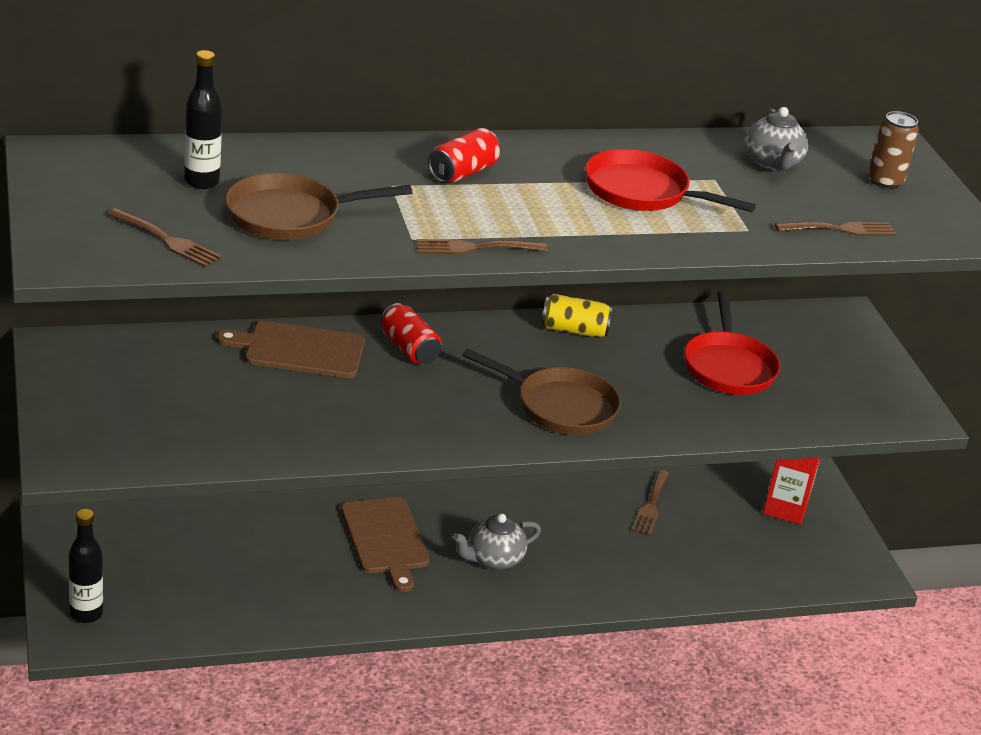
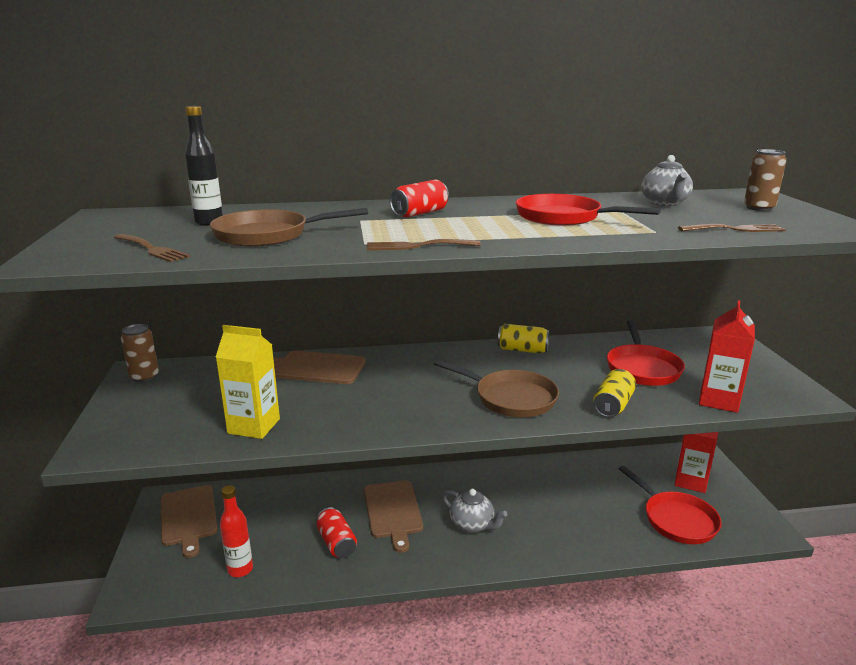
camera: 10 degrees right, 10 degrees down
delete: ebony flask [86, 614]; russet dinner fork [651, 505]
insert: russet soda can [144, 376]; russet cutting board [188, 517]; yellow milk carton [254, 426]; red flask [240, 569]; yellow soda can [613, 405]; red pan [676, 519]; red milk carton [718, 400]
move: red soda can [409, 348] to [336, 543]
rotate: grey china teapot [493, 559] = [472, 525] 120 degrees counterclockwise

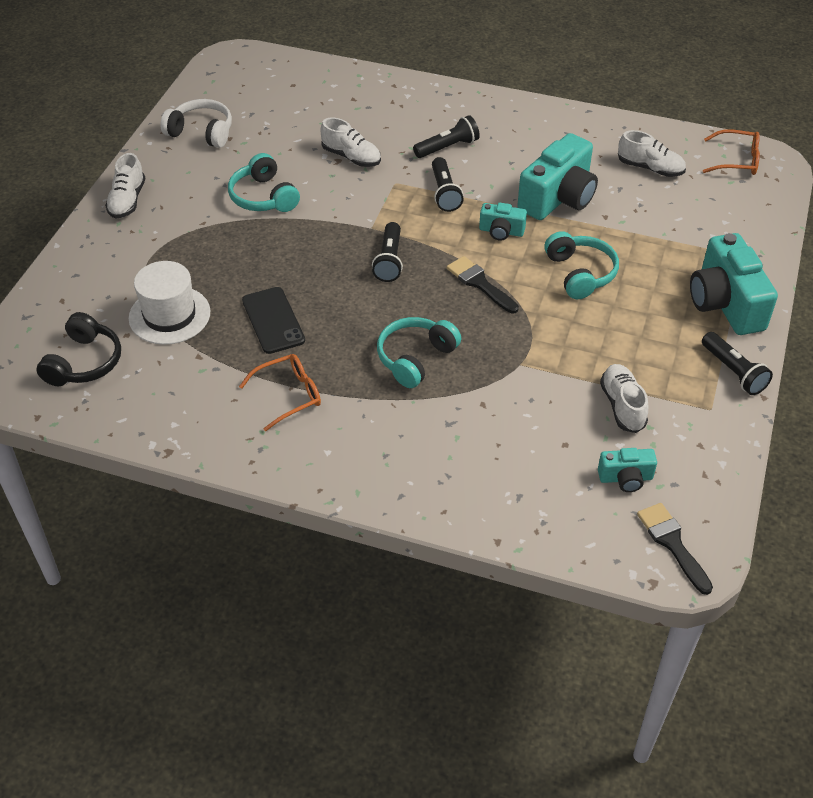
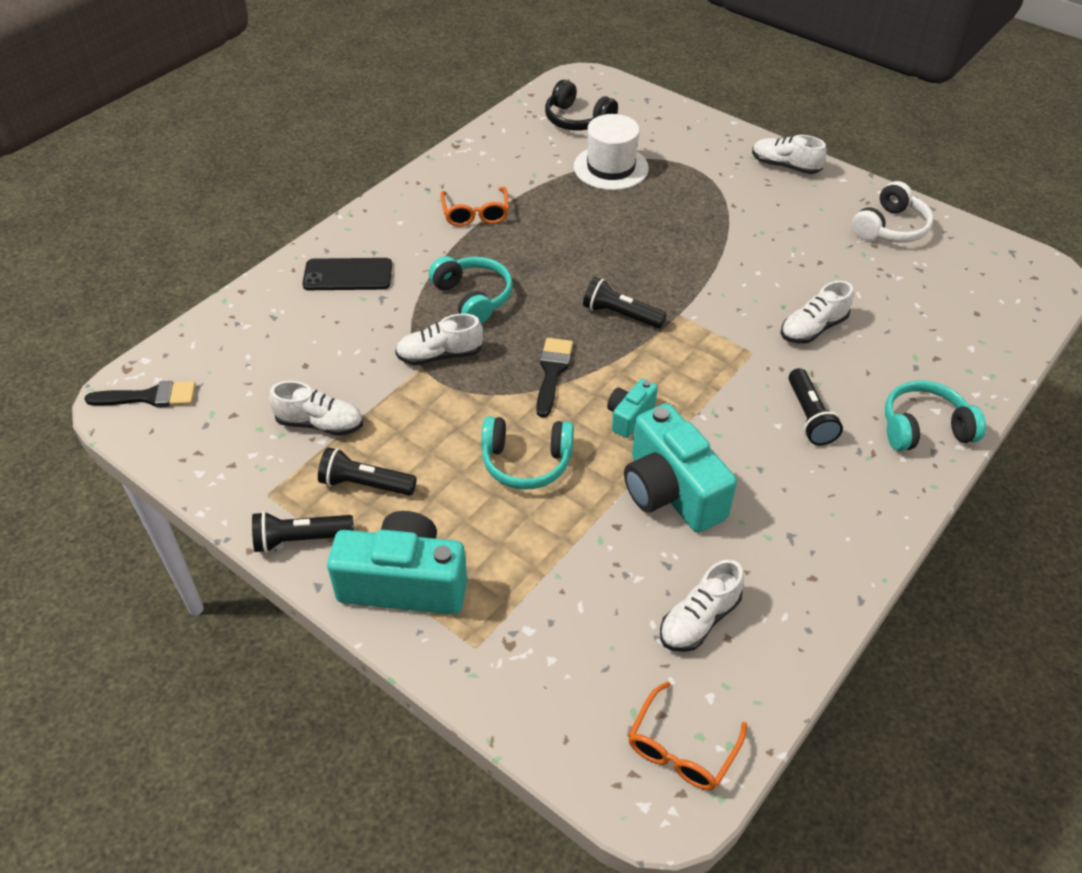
camera: 110 degrees right, 0 degrees up
delete: teal photo camera [625, 478]
insert: snow-white sneaker [440, 355]
move: teal headset [263, 197] to [924, 428]; ebony mobile phone [273, 320] to [348, 275]; ebony pocket torch [444, 193] to [365, 484]
rotate: ebony brush [479, 283] = [552, 372] 60 degrees counterclockwise

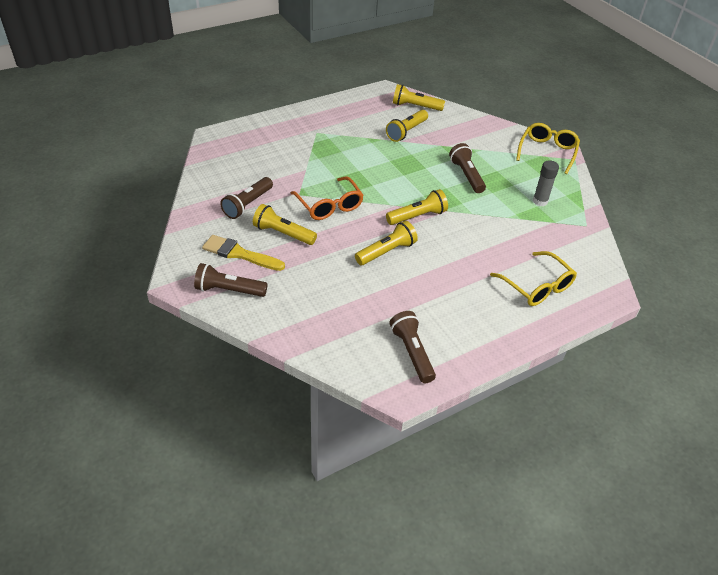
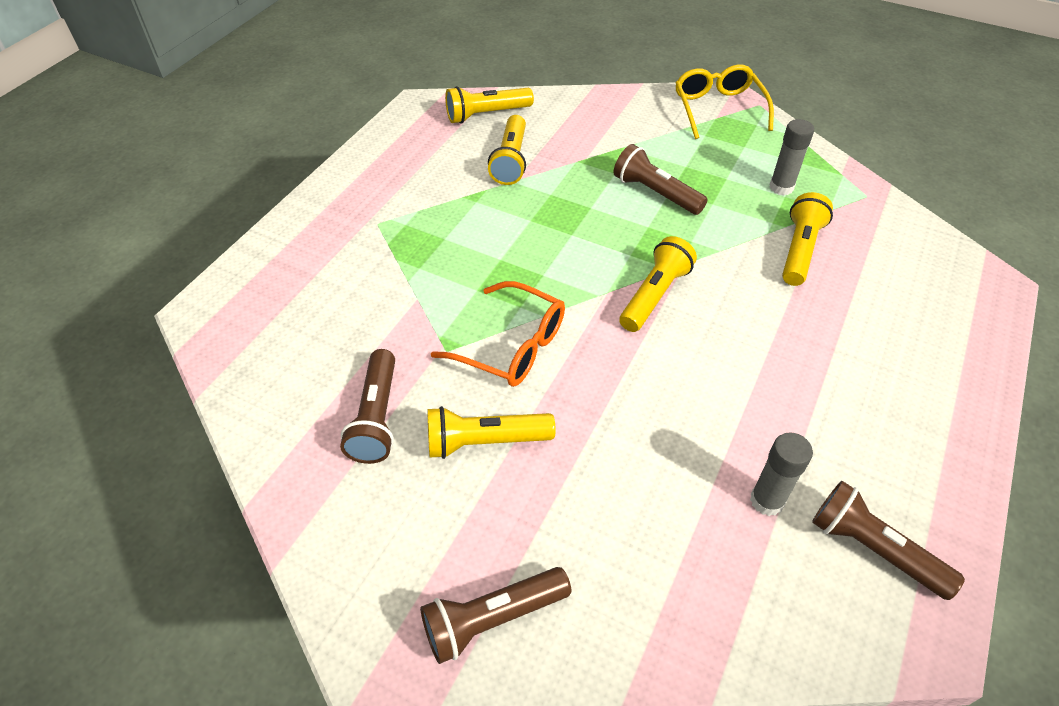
camera: 30 degrees left, 5 degrees up
delete: yellow brush [239, 254]; yellow glasses [537, 286]
insert: grey stick of glue [767, 500]
move: yellow pocket torch [387, 252] to [800, 250]

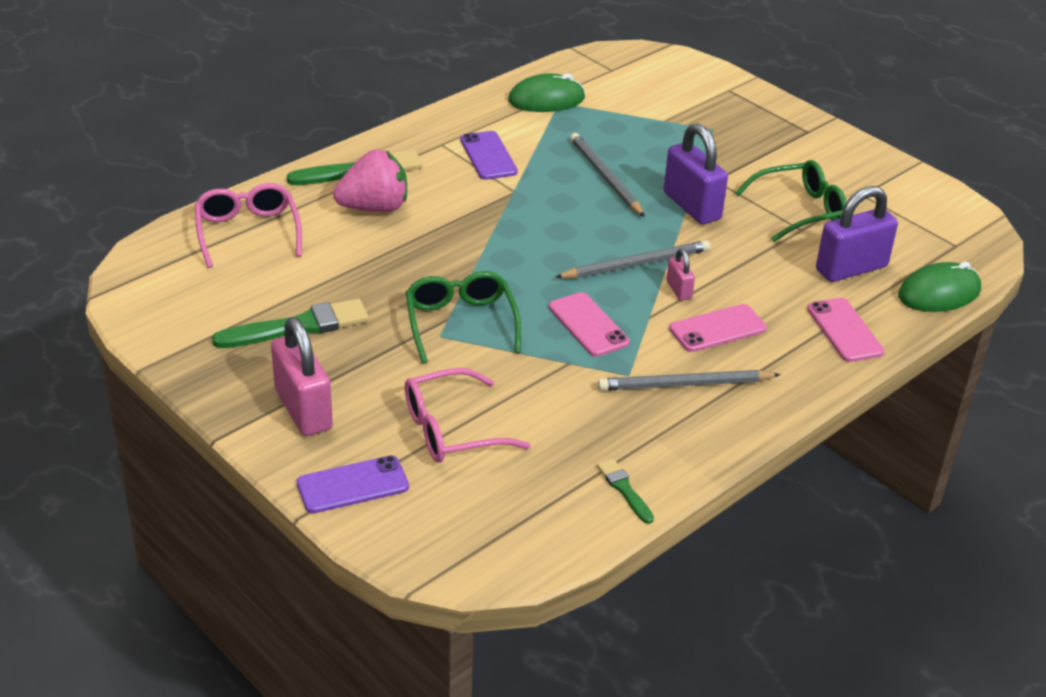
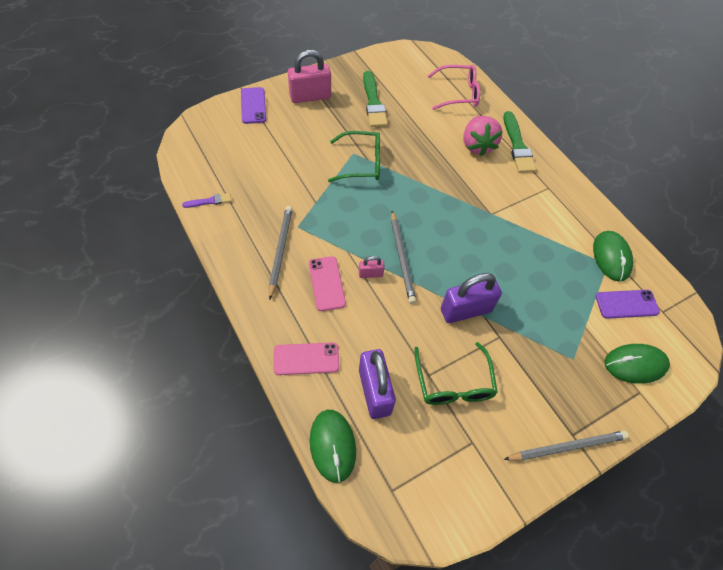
camera: 100 degrees right, 20 degrees up
delete: rosy glasses [451, 430]; rosy mobile phone [588, 325]
insert: green computer mouse [635, 364]
move: purple mobile phone [488, 156] to [626, 304]; grey wooden pencil [605, 177] to [567, 446]
recolor: green brush [624, 489] to purple brush [209, 201]

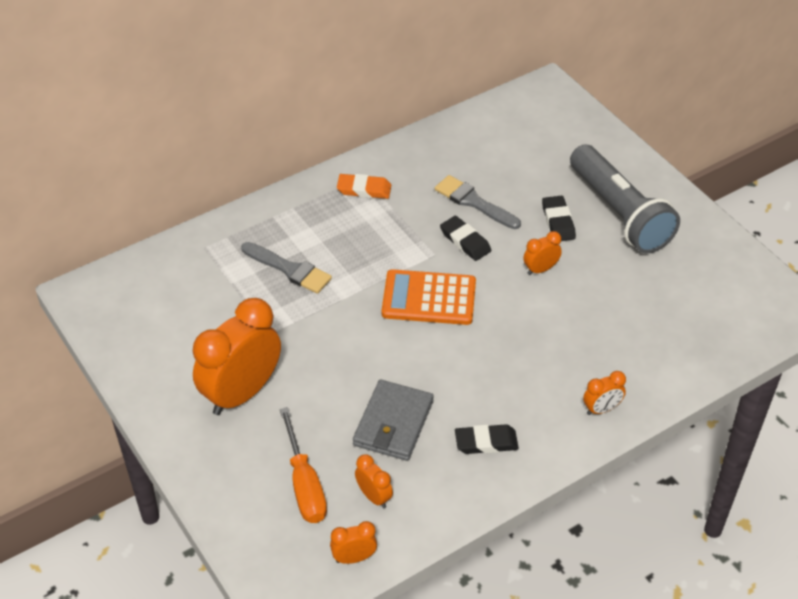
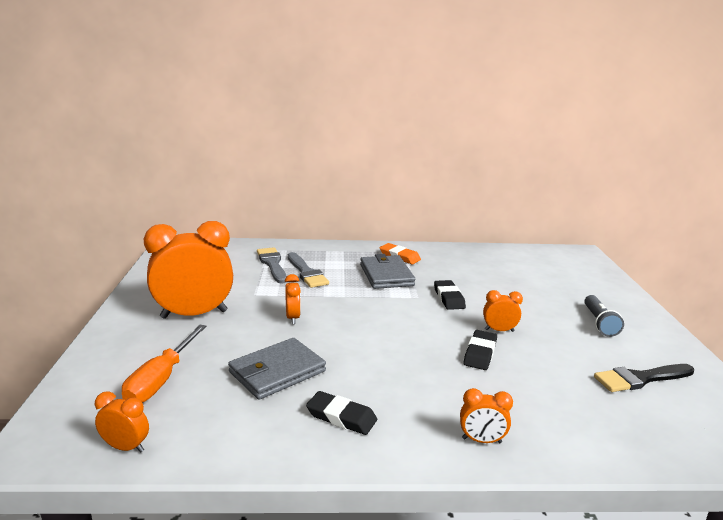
camera: 30 degrees right, 25 degrees down
delete: orange-coloured calculator [429, 298]
insert: grey card wallet [386, 275]; ebony brush [641, 378]
move: orange-coloured clock [374, 497] to [293, 318]; grey brush [474, 202] to [272, 264]; ebony pencil eraser [558, 221] to [480, 353]
resize: grey pocket torch [619, 213] = [599, 323] x0.49

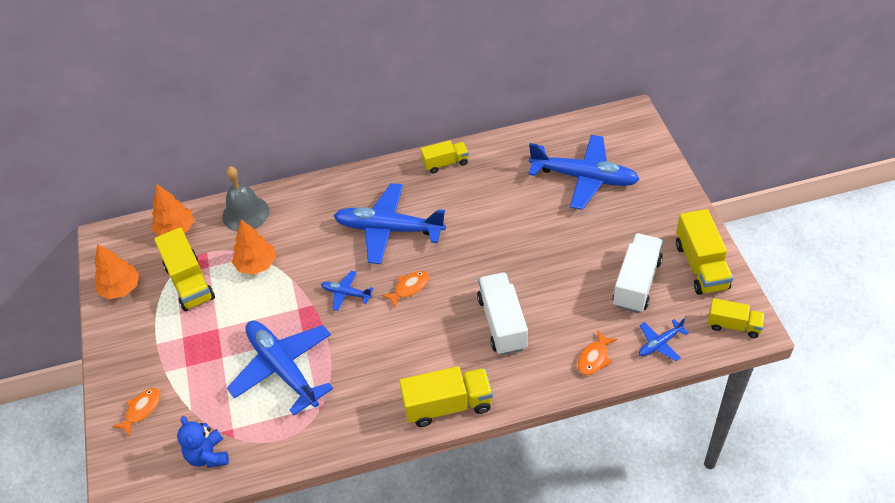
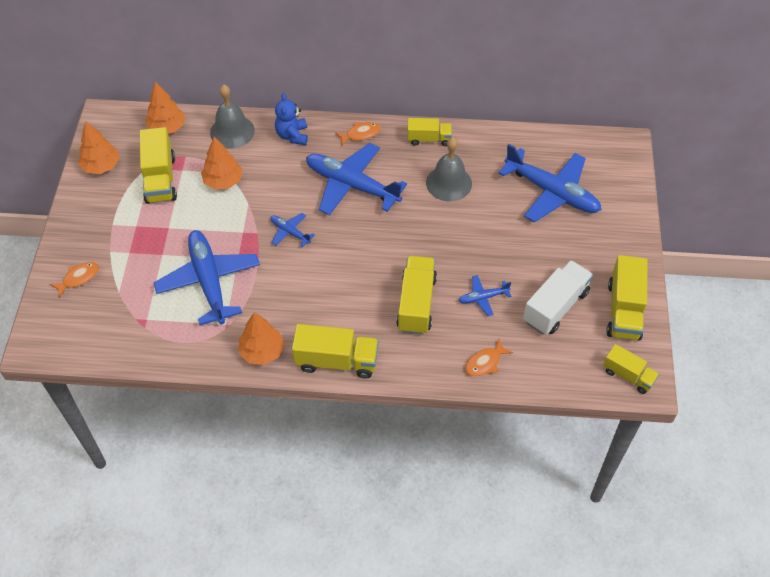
camera: 15 degrees right, 5 degrees up
insert: orange-coloured toy tree [262, 351]; grey bell [449, 183]
move: cobalt teddy bear [208, 455] to [292, 135]; orange-coloured fish figure [409, 288] to [360, 134]; cobalt aeroplane [660, 343] to [483, 298]
recolor: snow-white truck [502, 323] to yellow truck [416, 304]

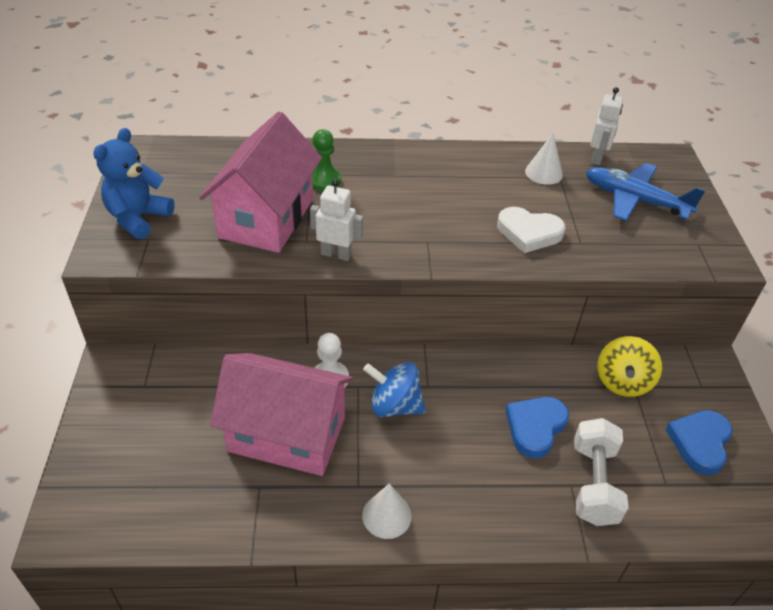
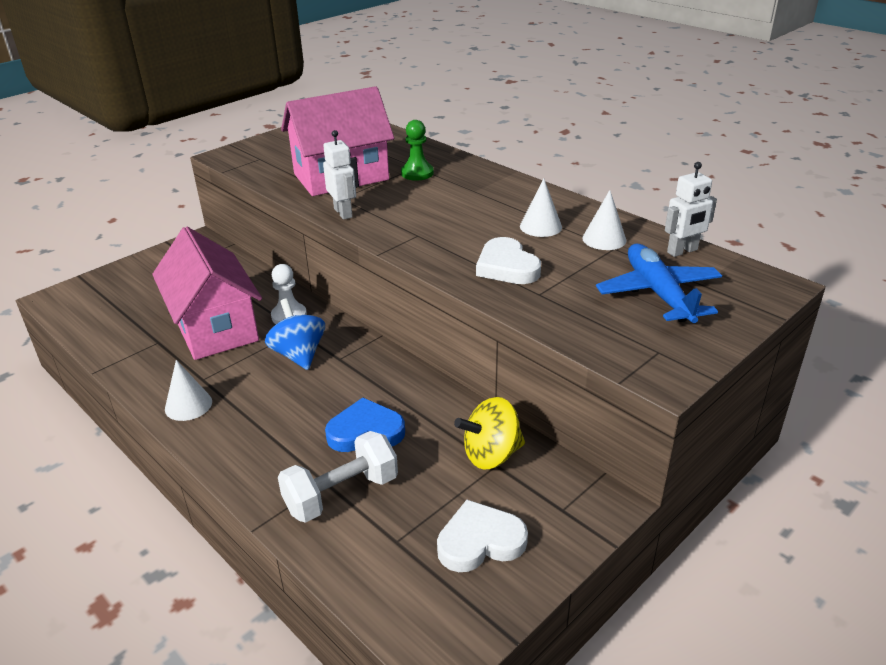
camera: 50 degrees right, 10 degrees down
delete: cobalt teddy bear [138, 218]
insert: snow-white cone shape [540, 226]
recolor: cobalt love heart [700, 443] to snow-white love heart [480, 541]

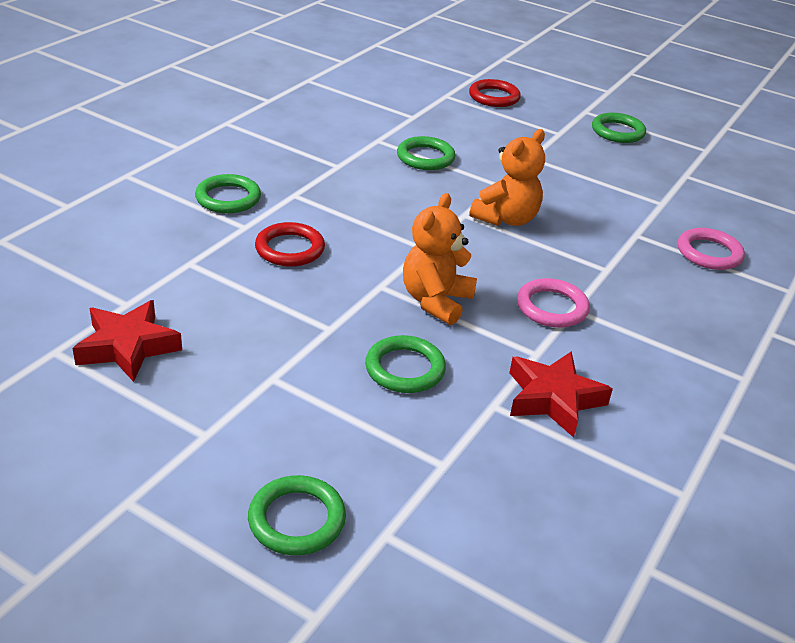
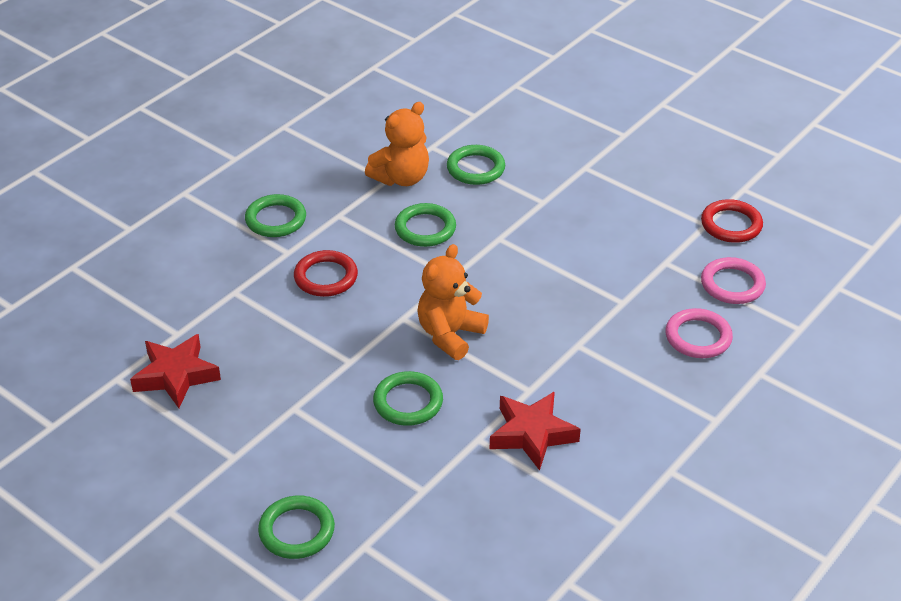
camera: 10 degrees right, 5 degrees up
move: red hoop [494, 97] to [731, 225]; orange-coloured teddy bear [506, 219] to [401, 178]; rosy hoop [552, 307] to [698, 337]; green hoop [617, 132] to [425, 229]

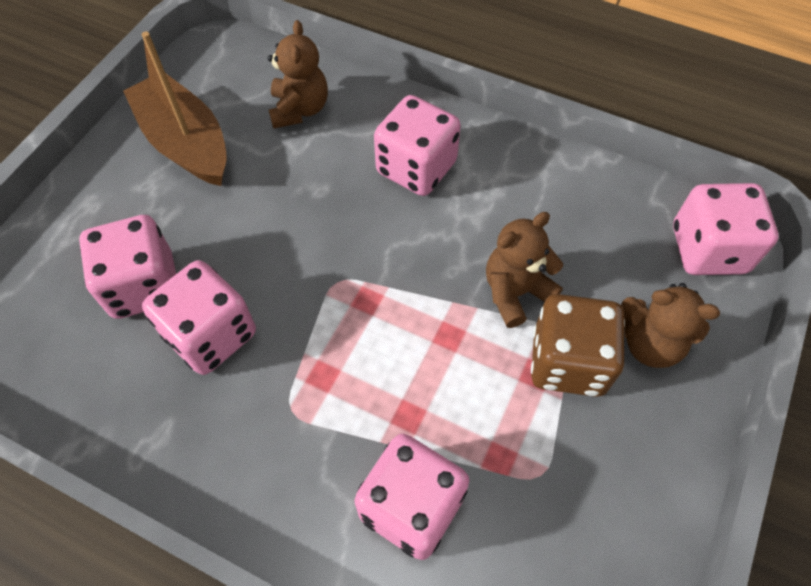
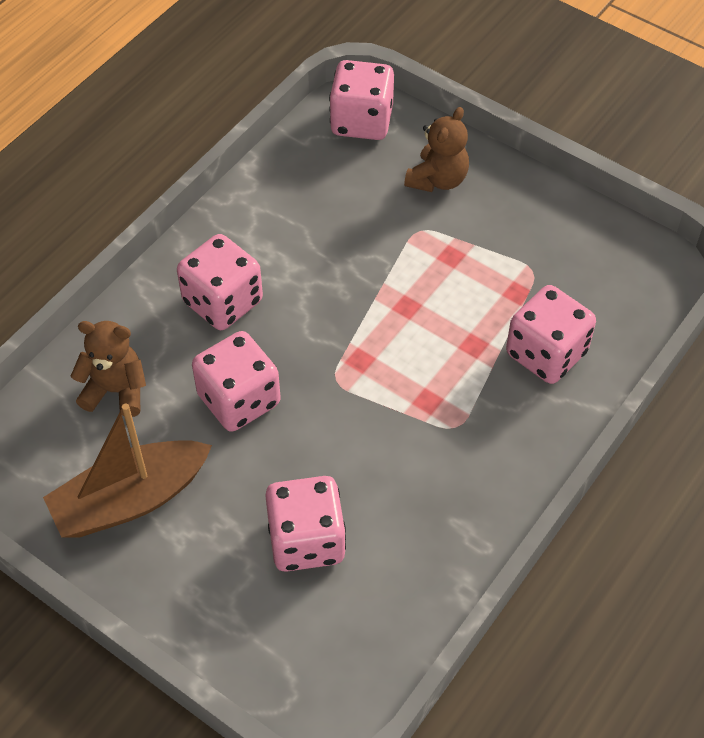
camera: 80 degrees left, 5 degrees down
delete: russet teddy bear [515, 292]; russet die [568, 362]
move: rosy die [211, 335] to [239, 400]

